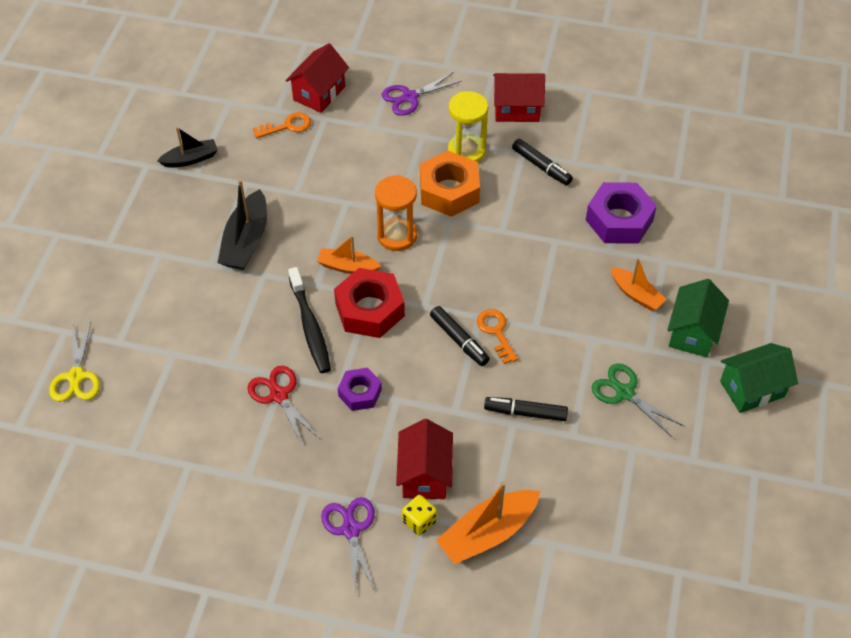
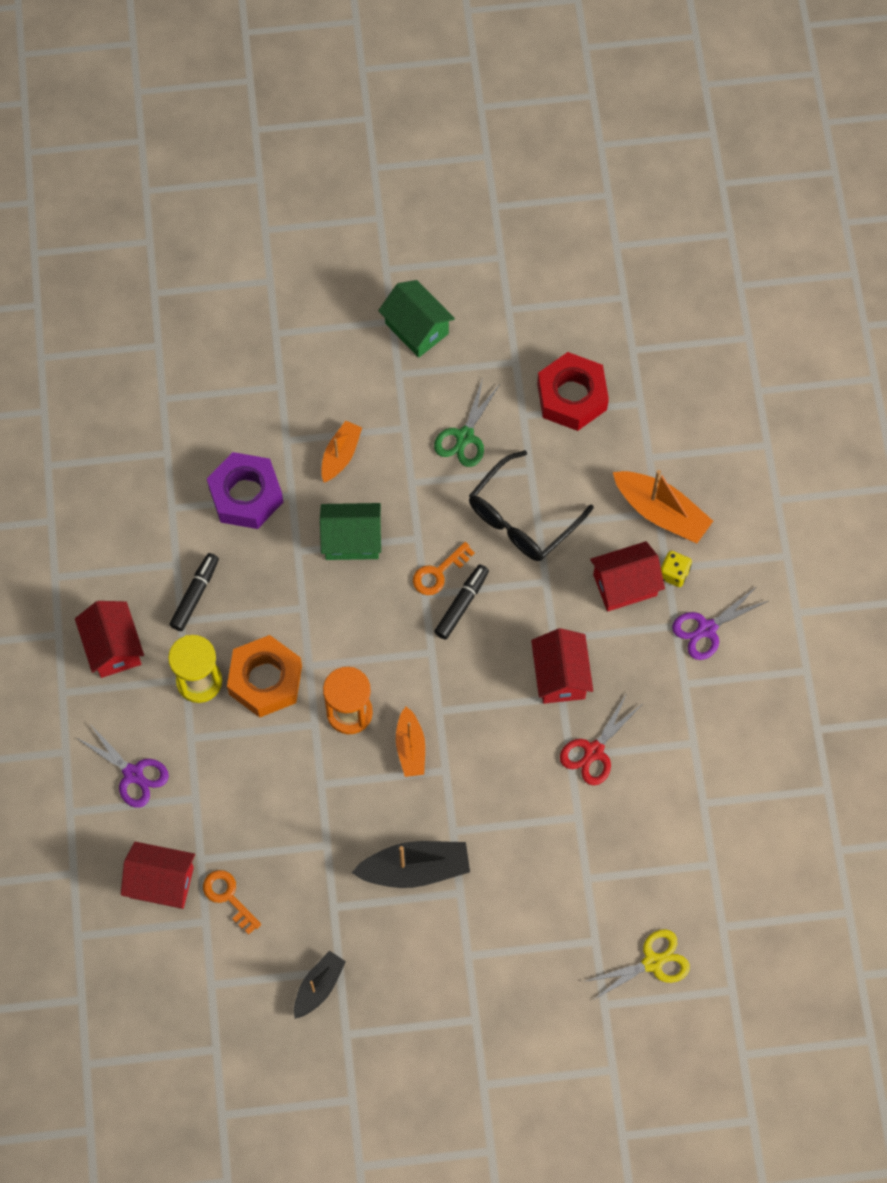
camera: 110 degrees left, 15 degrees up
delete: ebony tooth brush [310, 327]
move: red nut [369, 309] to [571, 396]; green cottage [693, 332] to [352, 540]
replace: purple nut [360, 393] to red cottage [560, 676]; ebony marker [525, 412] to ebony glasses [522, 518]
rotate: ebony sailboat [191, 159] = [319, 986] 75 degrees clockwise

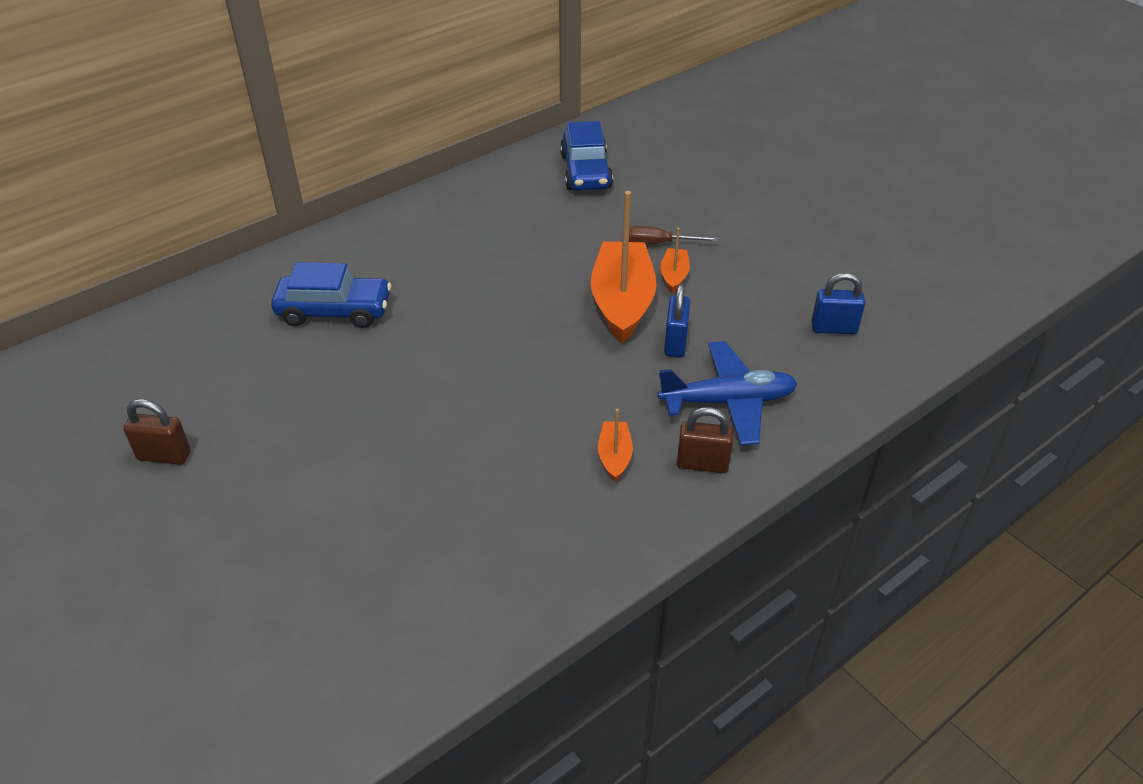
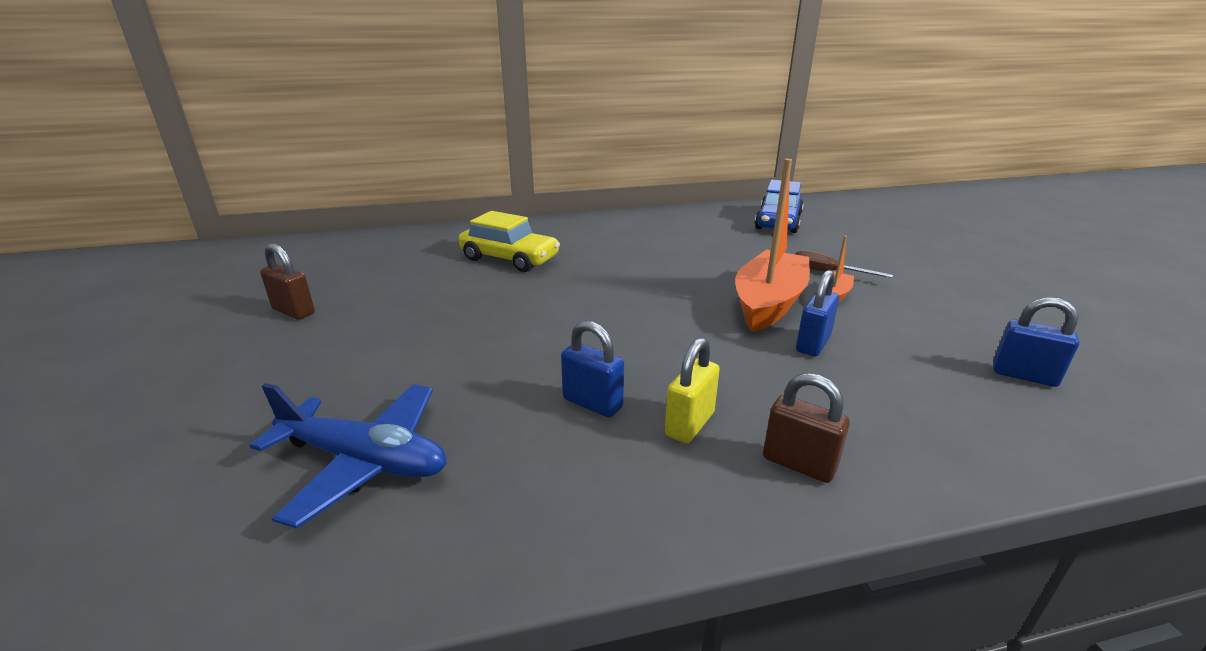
camera: 25 degrees right, 15 degrees down
insert: cobalt lock [592, 403]
move: cobalt aeroplane [727, 402] to [364, 461]
replace: orange-coloured sailboat [614, 456] to yellow lock [689, 424]
recolor: cobalt automobile [334, 311] to yellow automobile [509, 258]

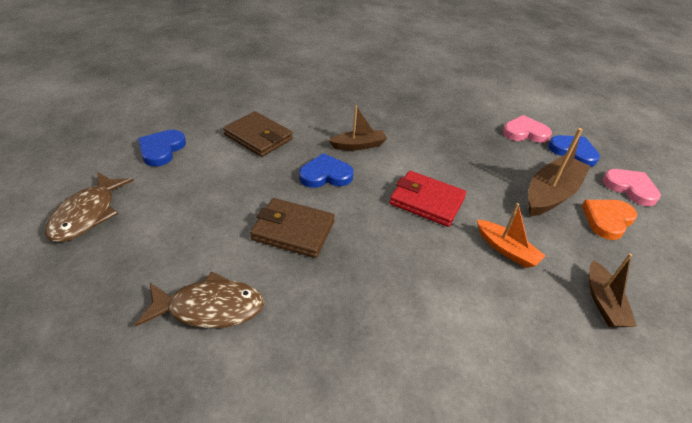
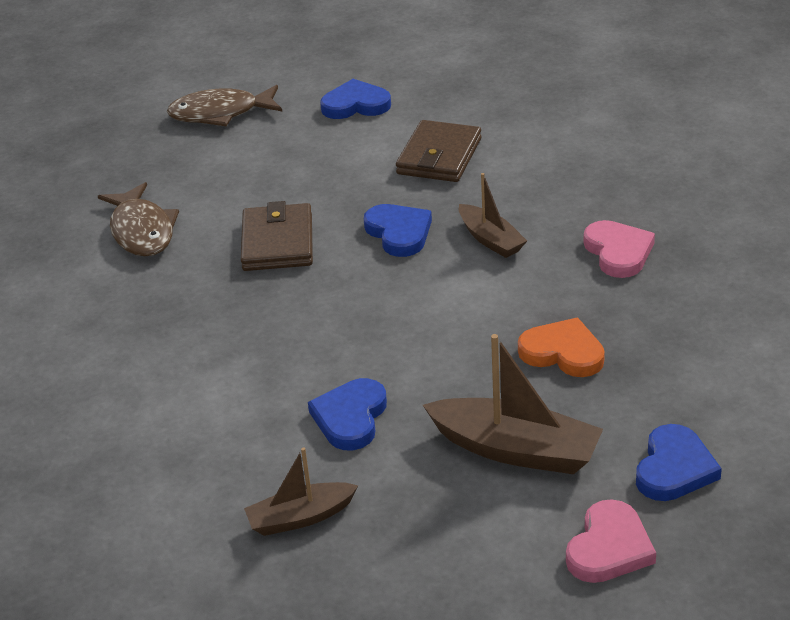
camera: 75 degrees right, 5 degrees down
delete: red card wallet [426, 201]
move: rosy love heart [525, 132] to [618, 252]; orange-coloured love heart [607, 220] to [563, 352]
replace: orange-coloured sailboat [506, 250] to cobalt love heart [350, 417]

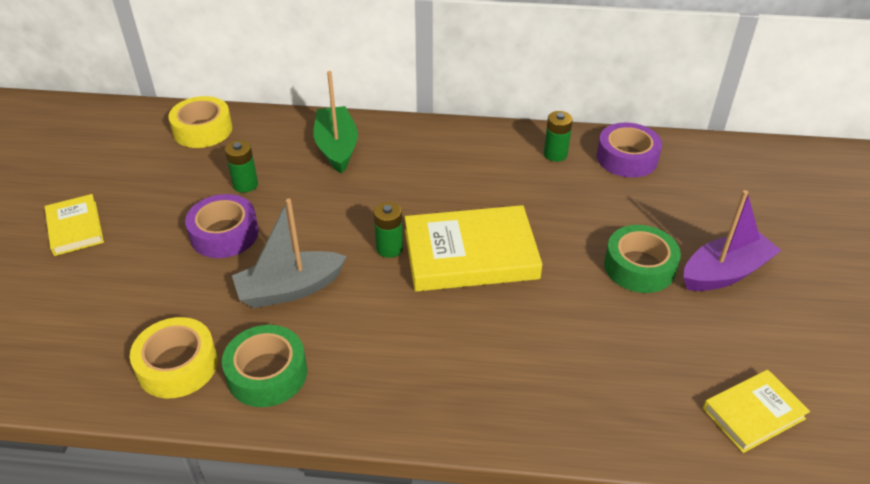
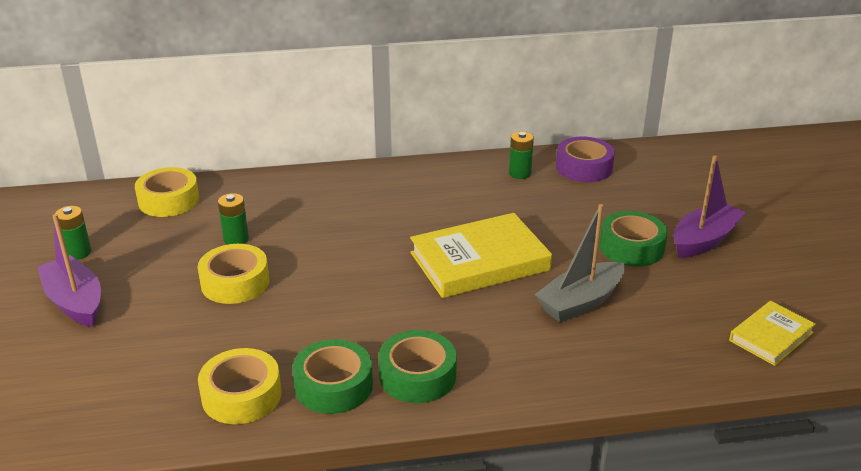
camera: 15 degrees left, 10 degrees down
delete: green sailboat [337, 147]
insert: green tape [417, 376]
move: grey sailboat [289, 289] to [580, 302]; green battery [389, 248] to [78, 252]
replace: yellow hardcover [75, 228] to purple sailboat [75, 302]
recolor: purple tape [224, 234] to yellow tape [235, 282]

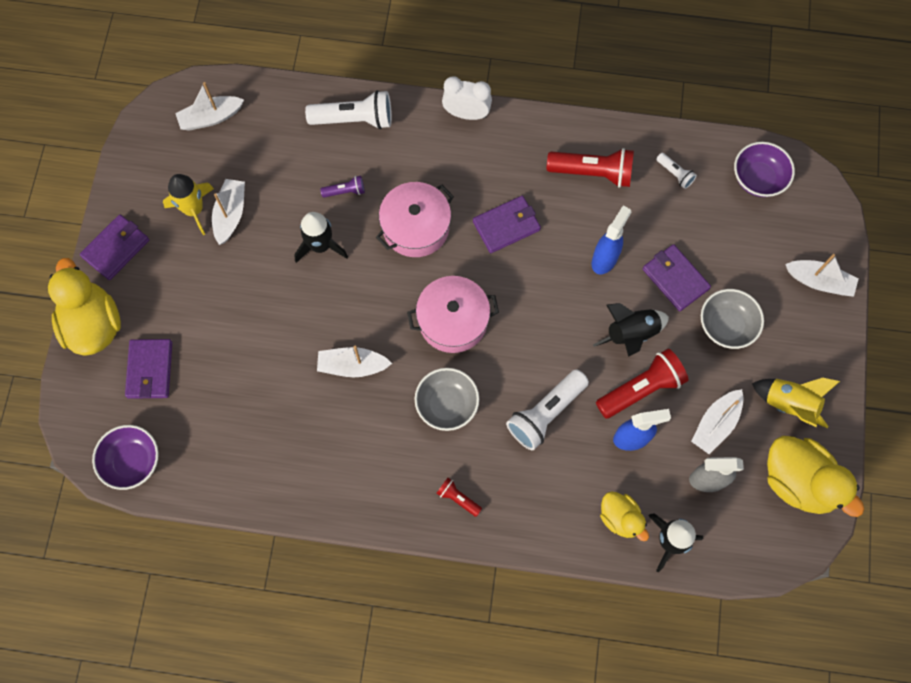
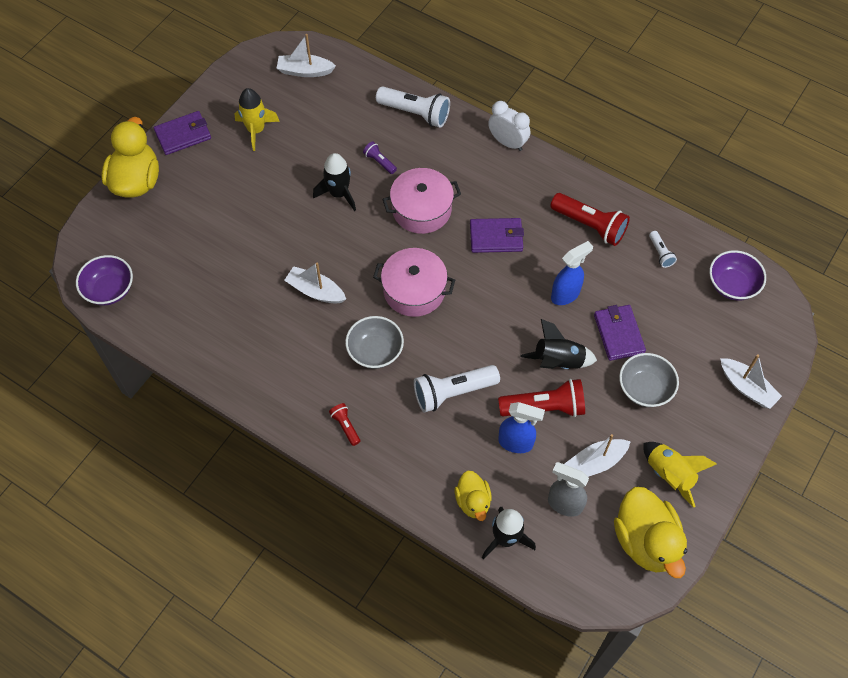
camera: 25 degrees right, 10 degrees down
delete: purple card wallet [150, 370]; snow-white sailboat [230, 215]
rotate: purple pocket torch [345, 191] = [379, 162] 150 degrees counterclockwise

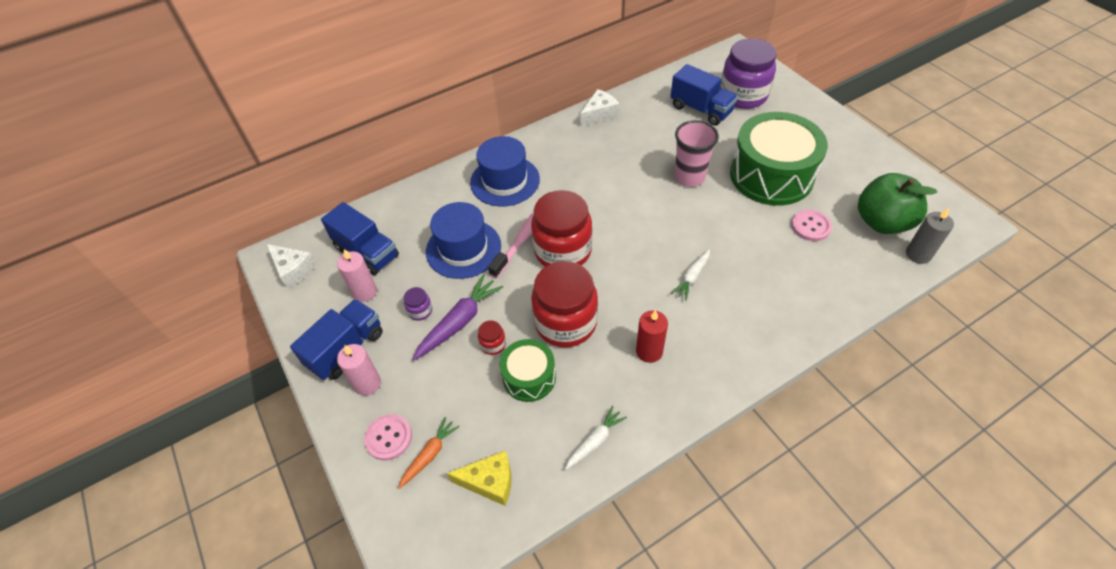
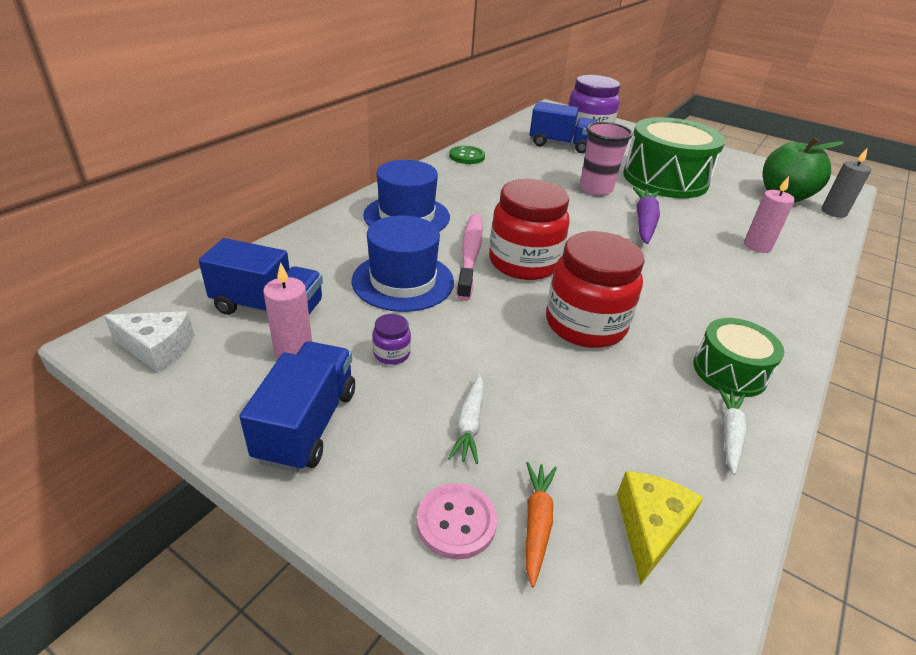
camera: 30 degrees left, 15 degrees down
delete: red preserve jar [493, 344]; red wax candle [649, 351]; rosy sewing button [810, 226]
move: rosy wax candle [367, 383] to [757, 246]; purple root vegetable [459, 322] to [644, 222]; green drum [529, 377] to [729, 371]; snow-white root vegetable [692, 277] to [469, 424]
replace: snow-white piece of cheese [599, 114] to green sewing button [467, 156]
rotate: yellow piece of cheese [490, 482] = [649, 528] 45 degrees counterclockwise

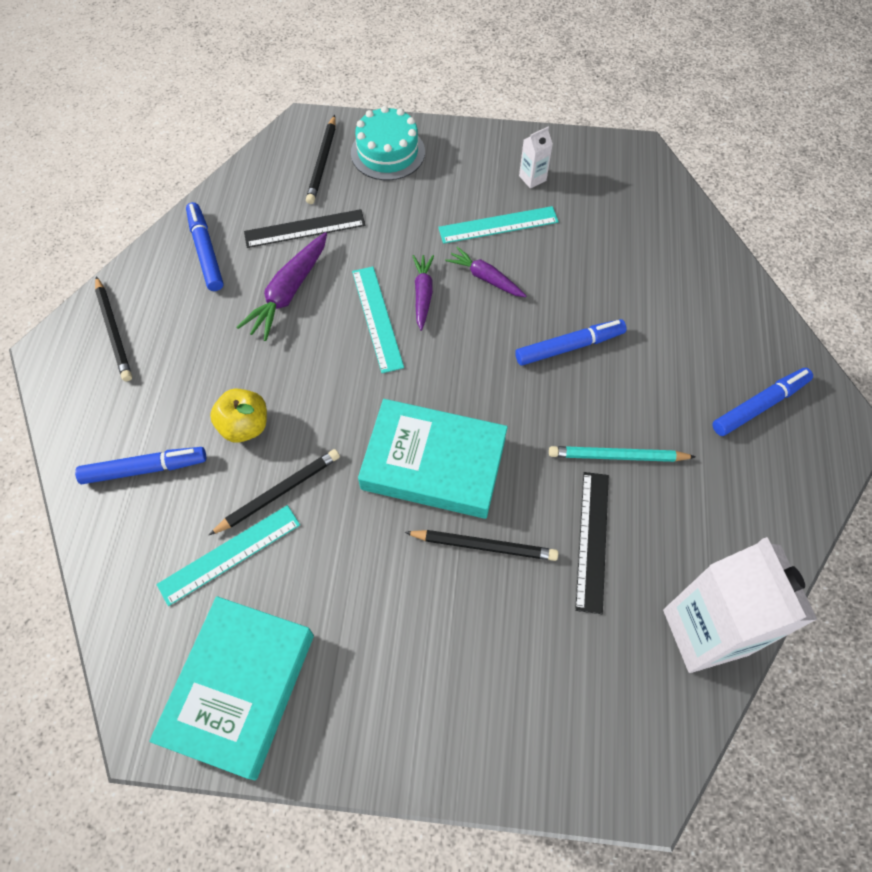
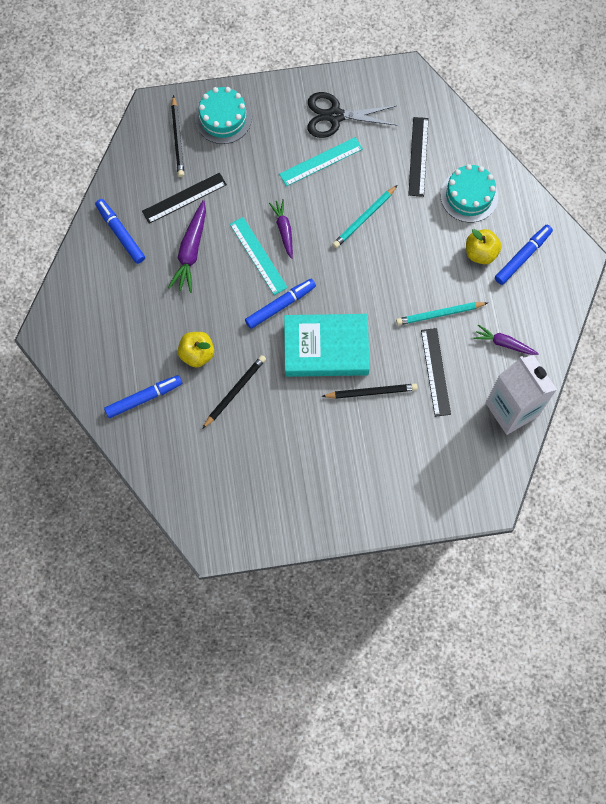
camera: 15 degrees left, 10 degrees up
delete: ebony wooden pencil [114, 331]; teal hardcover [239, 688]; teal measuring stick [229, 554]
insert: teal wooden pencil [364, 218]; ebony measuring stick [418, 156]; teal cake [469, 195]; yellow toy apple [481, 253]
move: purple root vegetable [485, 278] to [504, 343]; cobalt marker [569, 347] to [280, 305]
replace: snow-white milk carton [532, 178] to ebony shears [335, 116]

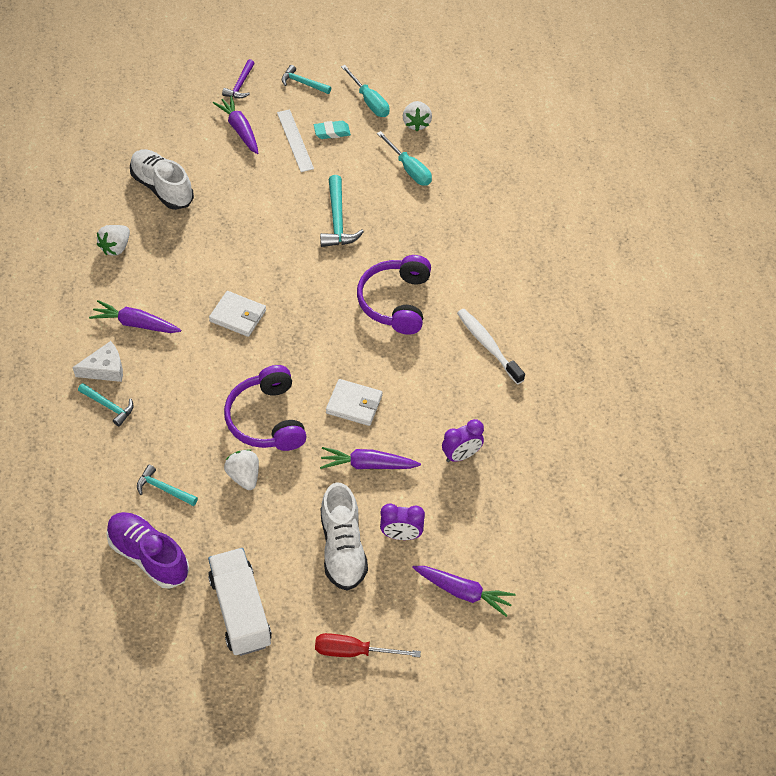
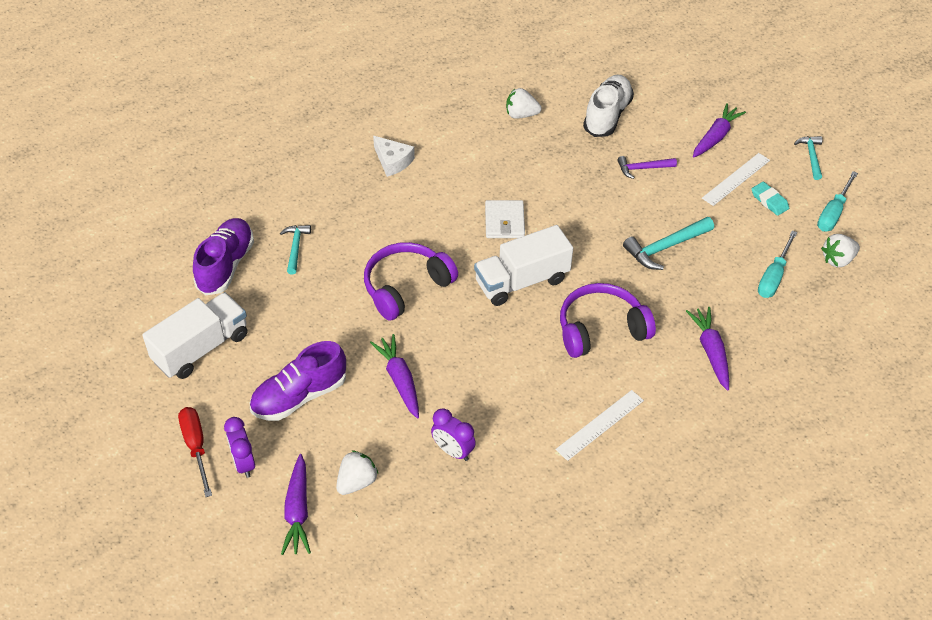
camera: 65 degrees right, 5 degrees down
delete: teal claw hammer [109, 406]; snow-white card wallet [354, 404]
insert: snow-white truck [522, 281]
move: purple root vegetable [135, 324] to [710, 351]; purple claw hammer [240, 85] to [642, 168]; snow-white toy strawberry [244, 476] to [356, 482]; purple clock [401, 535] to [244, 463]
replace: snow-white tooth brush [488, 345] to snow-white measuring stick [600, 424]
recolor: snow-white sneaker [343, 548] to purple sneaker [299, 396]

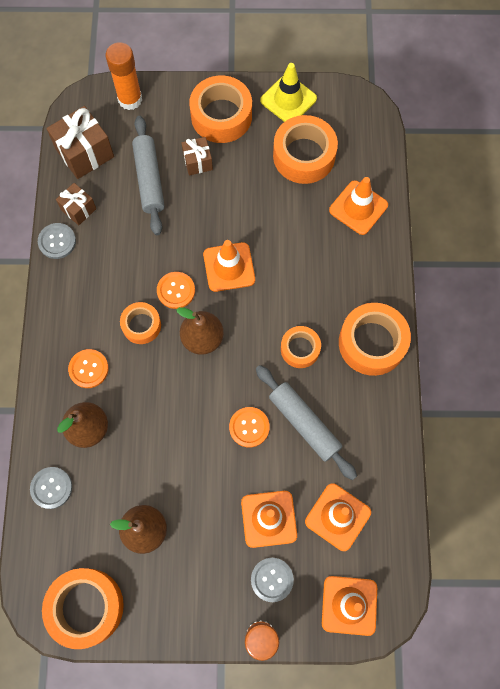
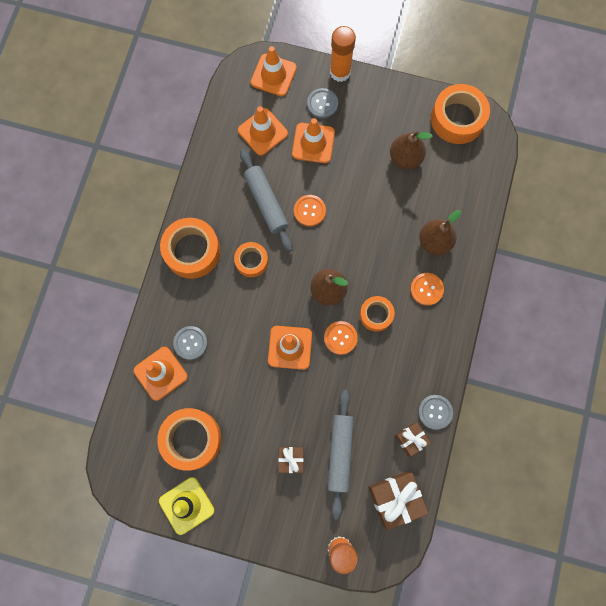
camera: 165 degrees left, 5 degrees up
delete: orange-coloured tape [221, 116]
move: grey sewing button [51, 488] to [190, 343]

